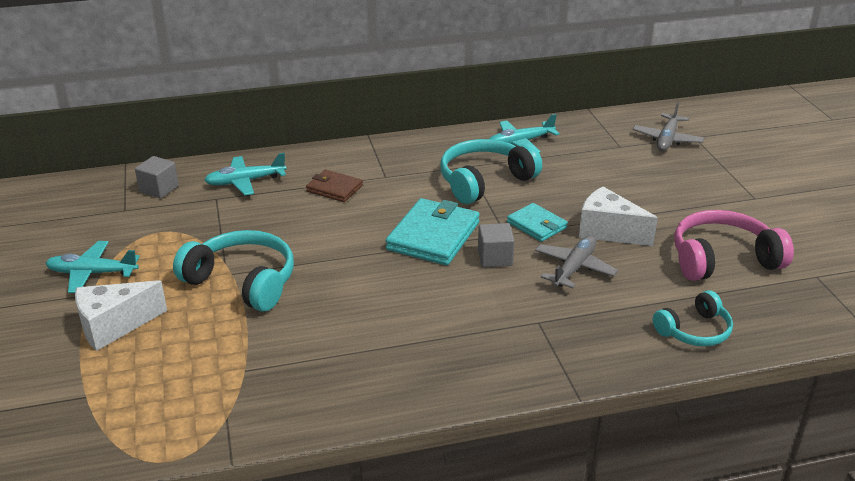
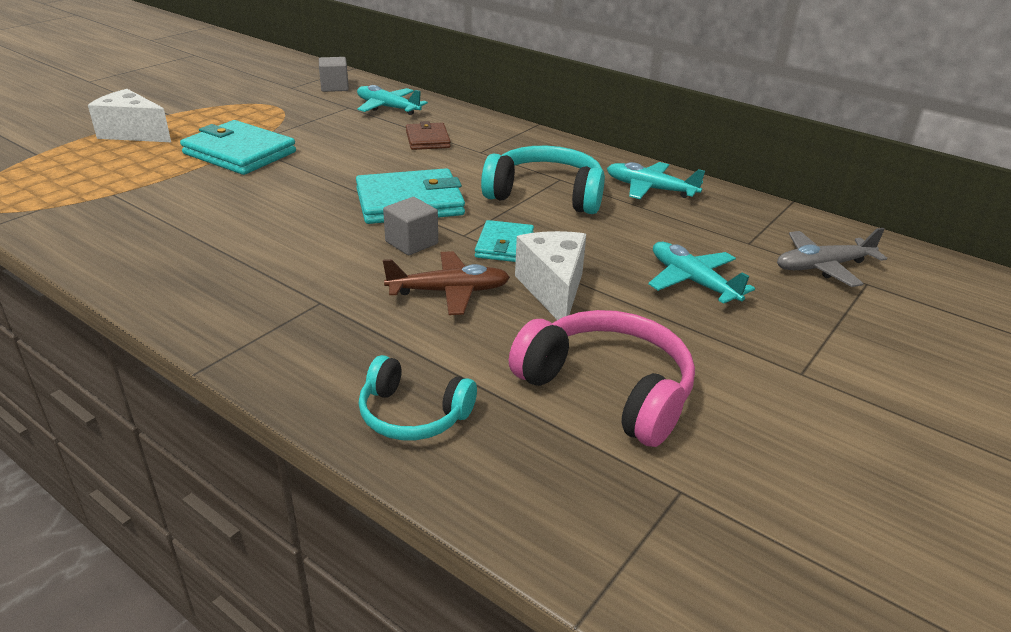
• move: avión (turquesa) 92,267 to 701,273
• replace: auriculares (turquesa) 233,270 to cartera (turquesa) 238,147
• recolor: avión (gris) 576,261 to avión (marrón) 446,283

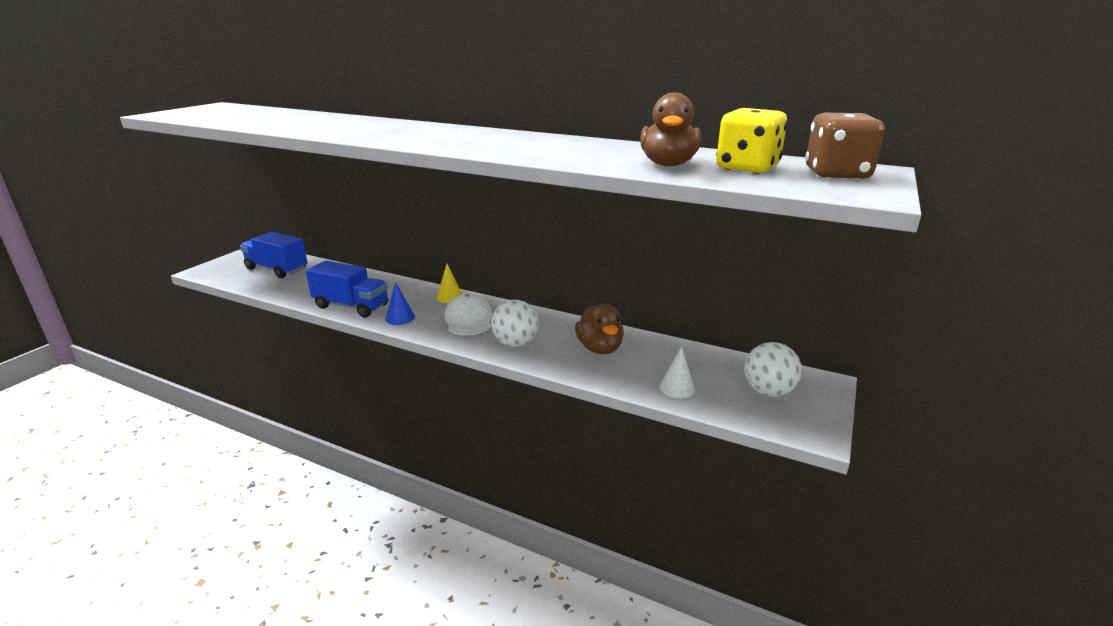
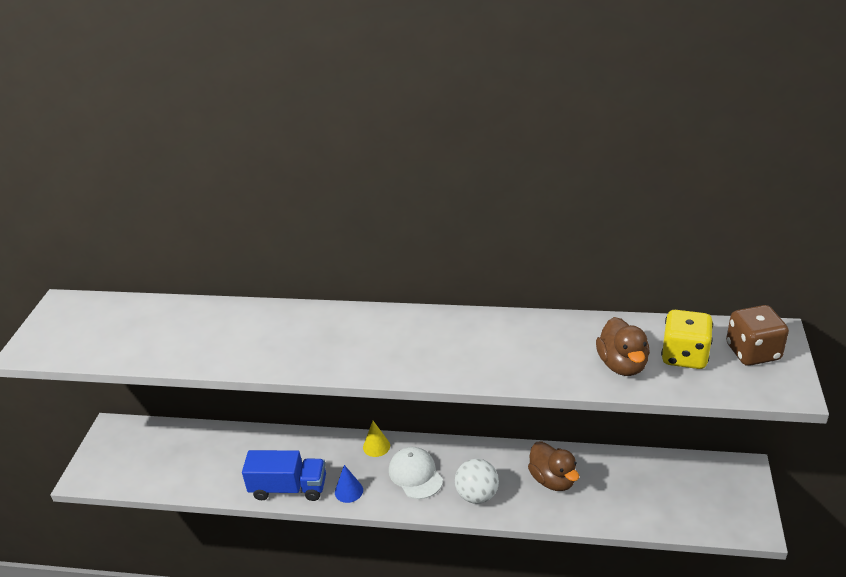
• delete: camión (azul) 274,255
• delete: cono (blanco) 677,372
• delete: pelota (blanco) 773,369

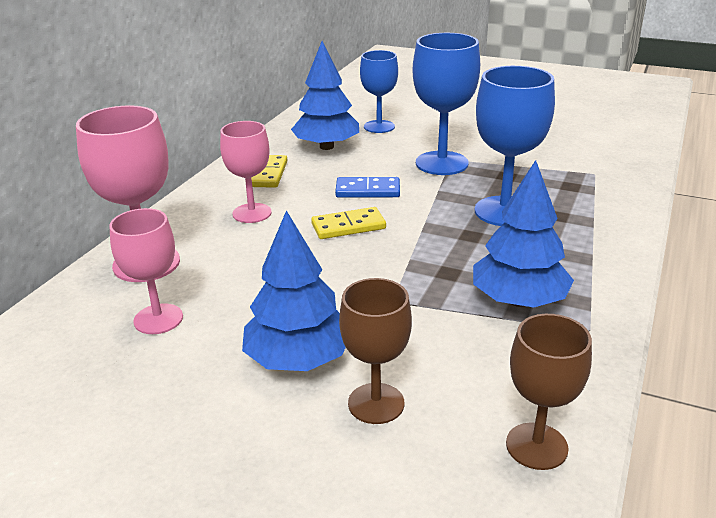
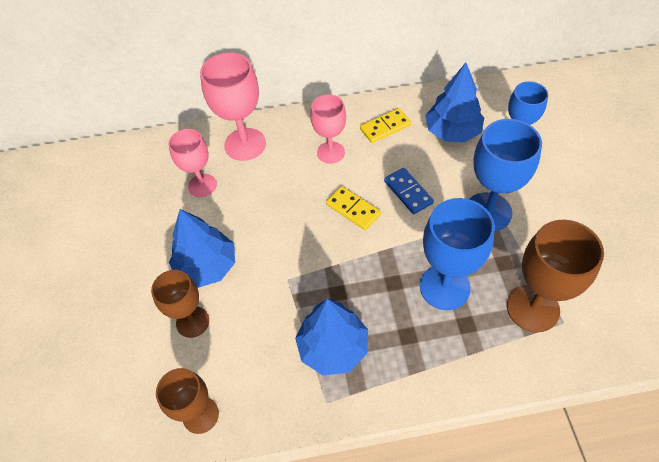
• insert: copa (marrón) 555,276

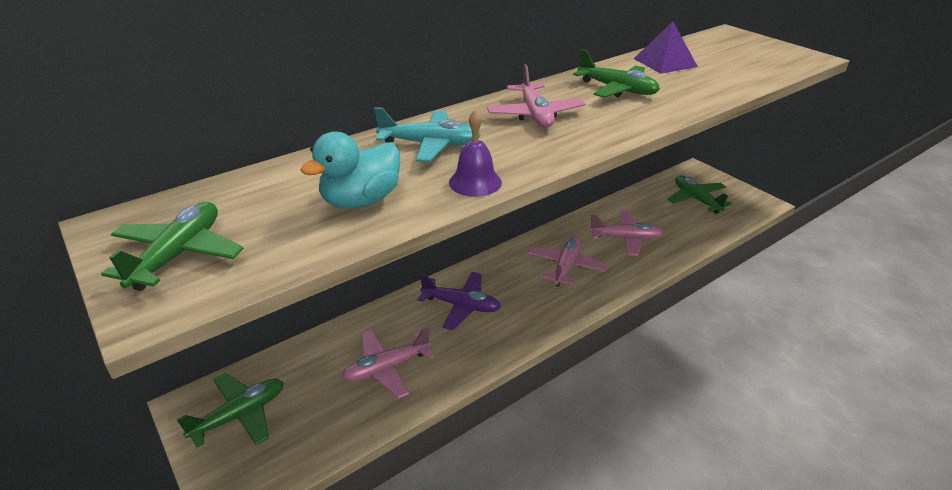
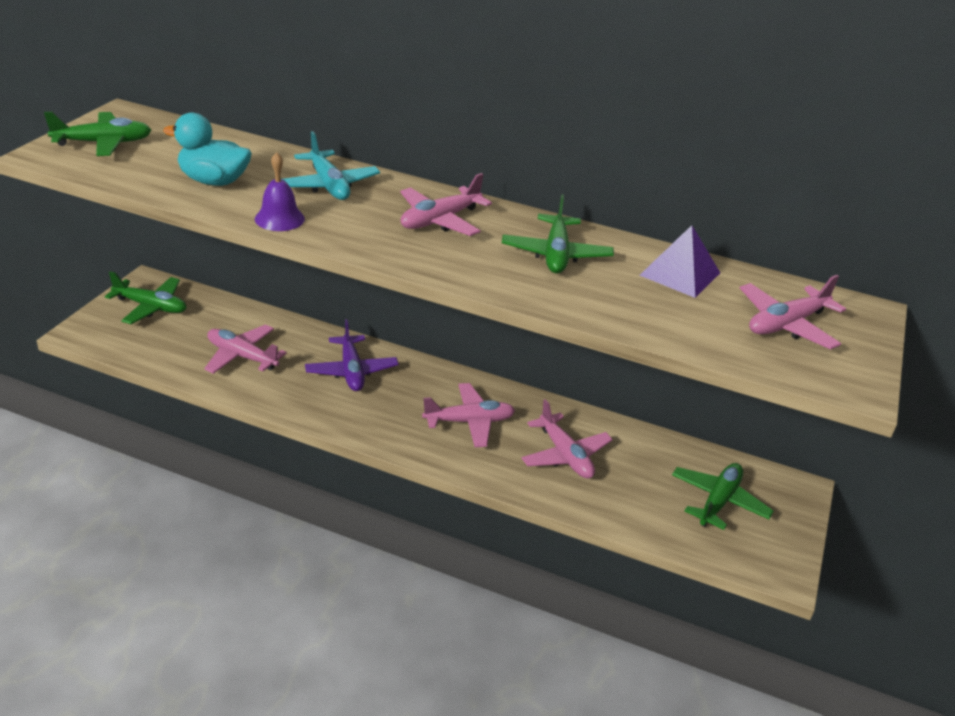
• insert: avión (rosa) 793,312

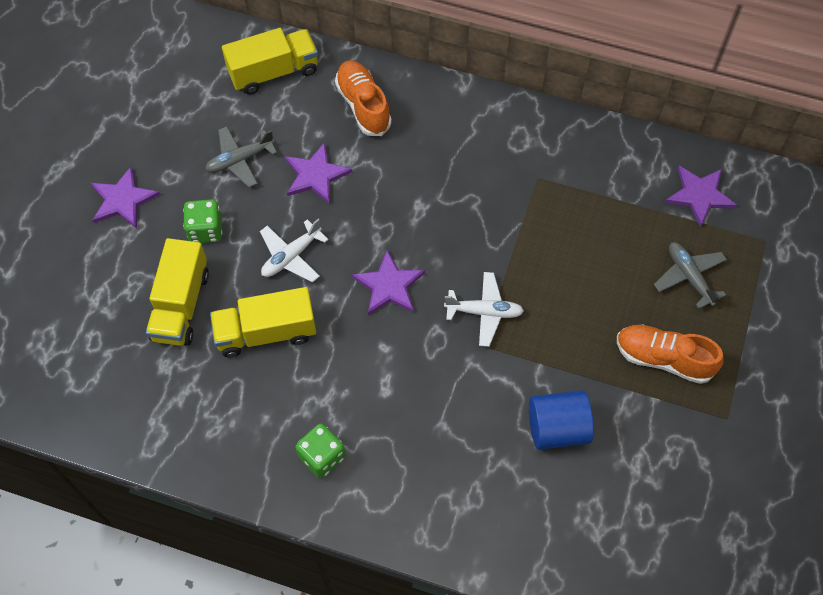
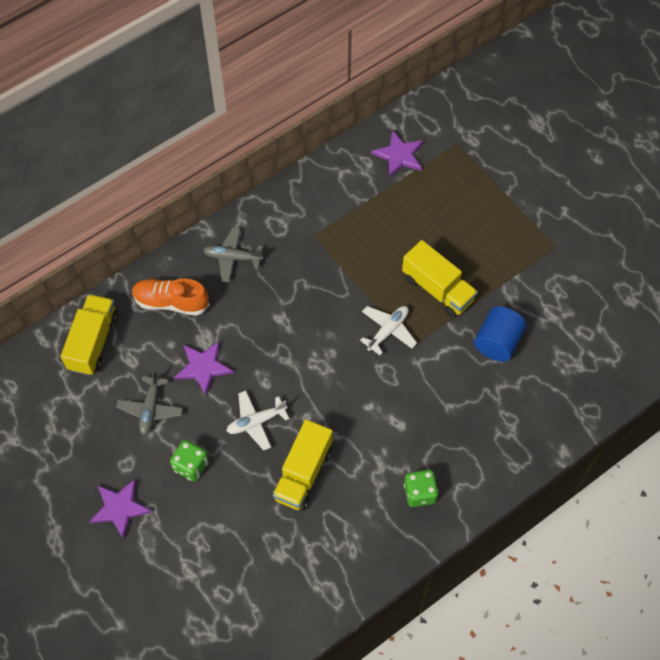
• move: camión (amarillo) 177,292 to 440,279
• rotate: avión (blanco) 294,250 = 258,420 75 degrees clockwise
• delete: estrella (morado) 388,282
• delete: zapato (naranja) 670,354
• move: avión (gris) 690,275 to 233,254

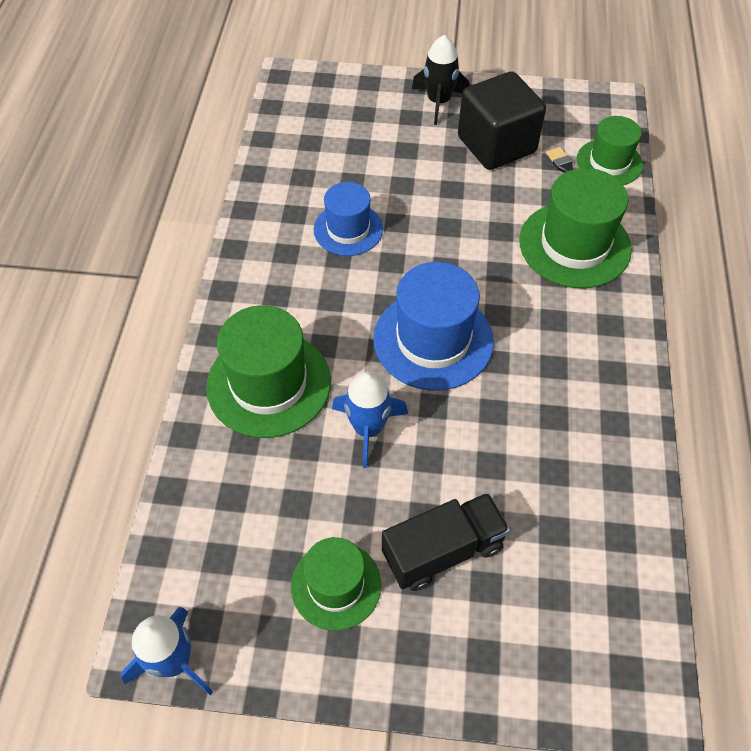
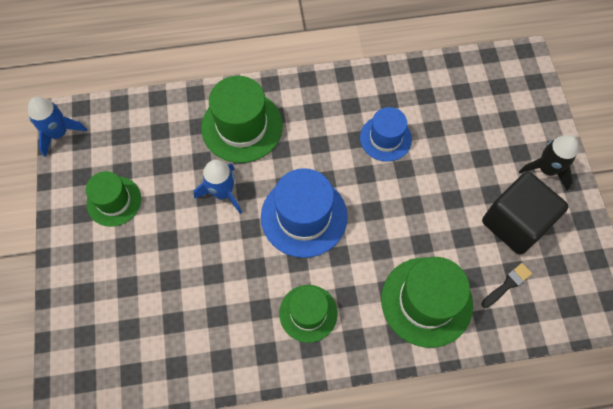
• delete: camión (negro) 446,542
• move: sombrero (verde) 610,150 to 308,314

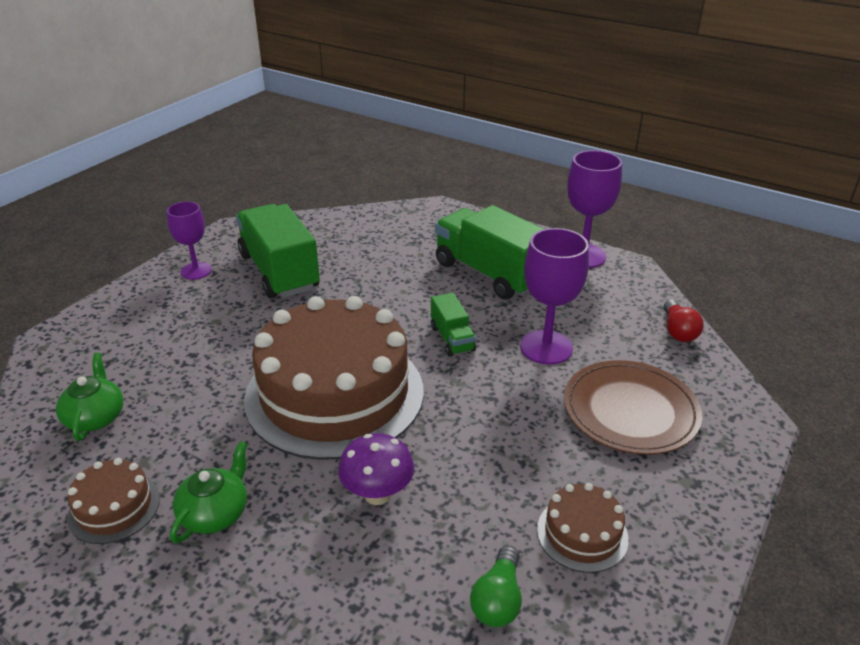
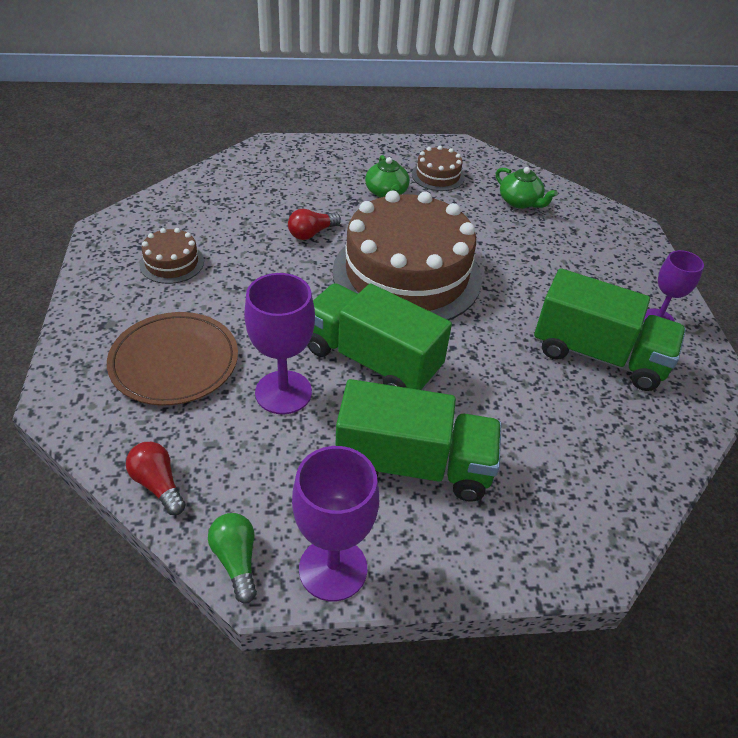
• replace: seta (morado) 376,469 to bombilla (rojo) 314,224
• resize: camión (verde) 453,325 = 379,336 x2.06
• move: bombilla (verde) 496,586 to 232,558

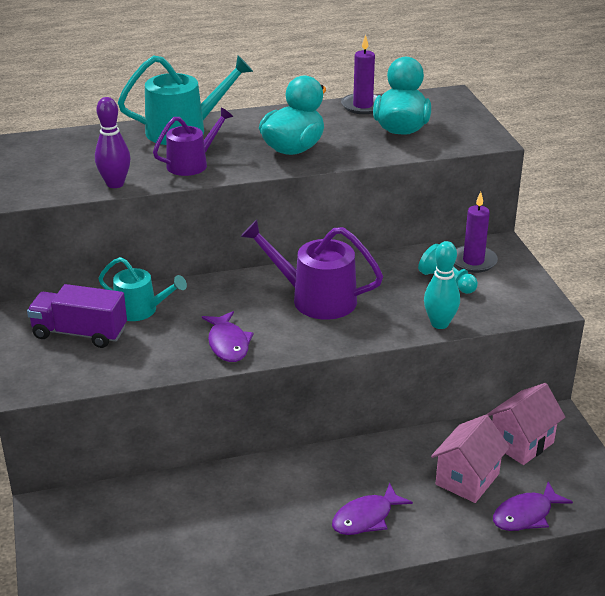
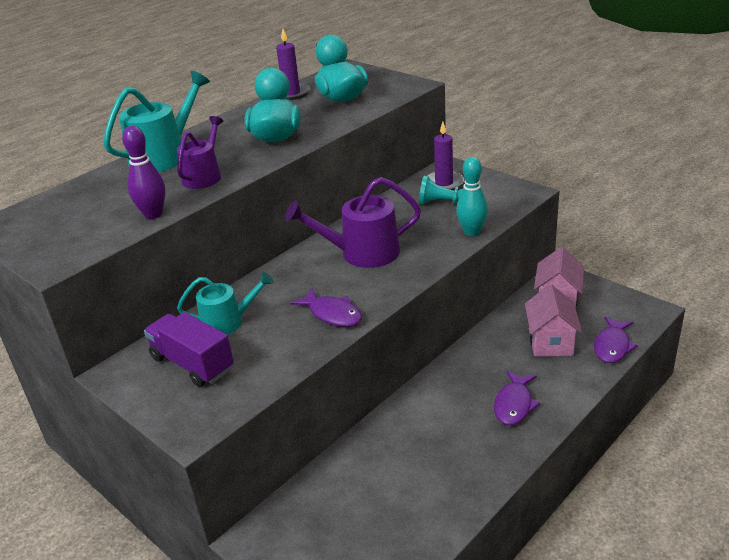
• rotate: camión (morado) 77,316 = 189,349 60 degrees clockwise

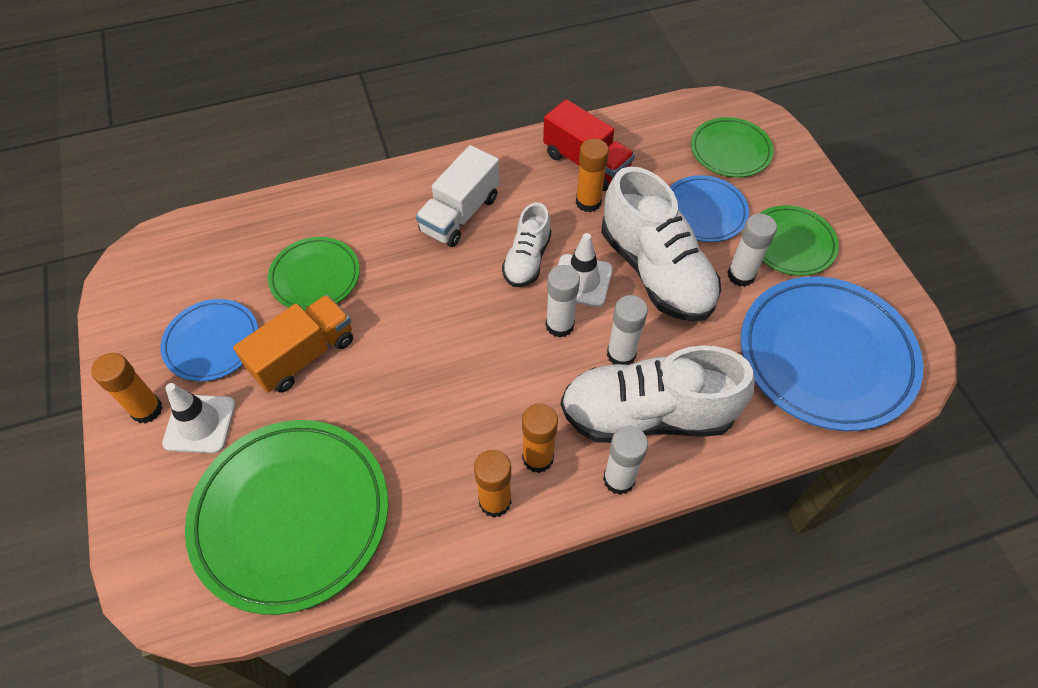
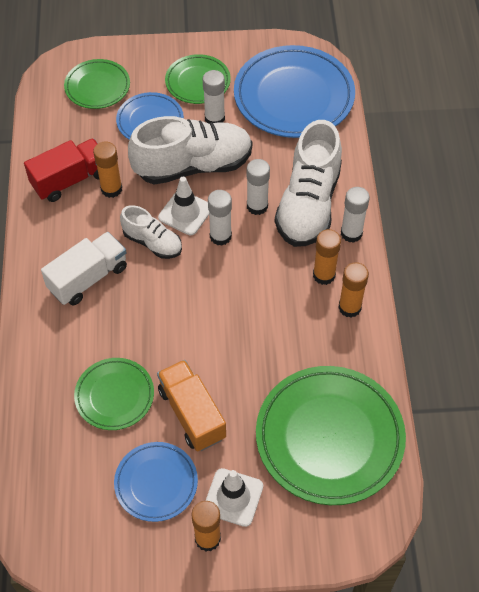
• rotate: camión (blanco) 458,196 = 84,269 90 degrees counterclockwise

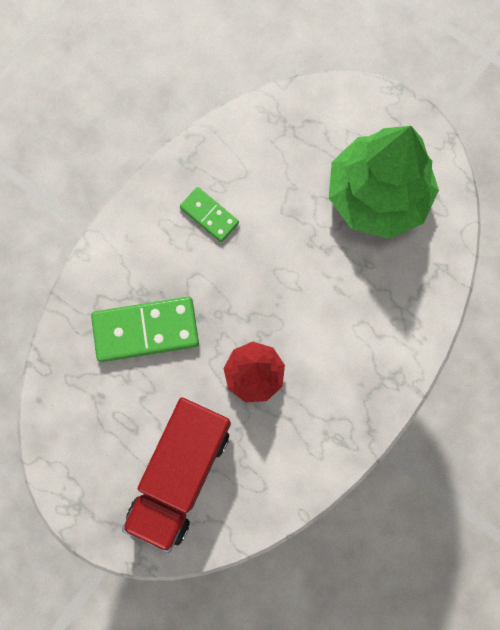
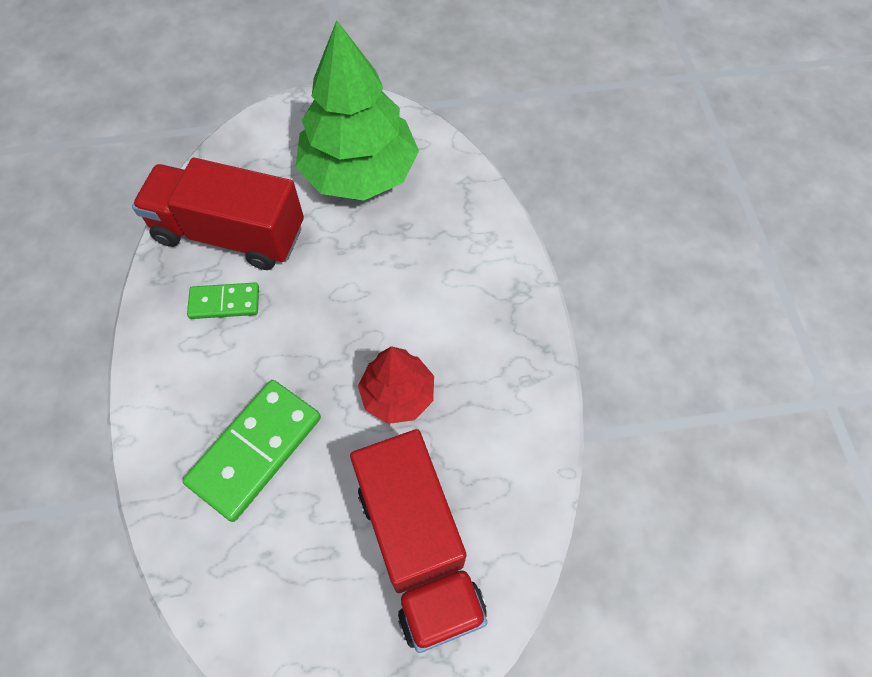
• insert: camión (rojo) 218,214

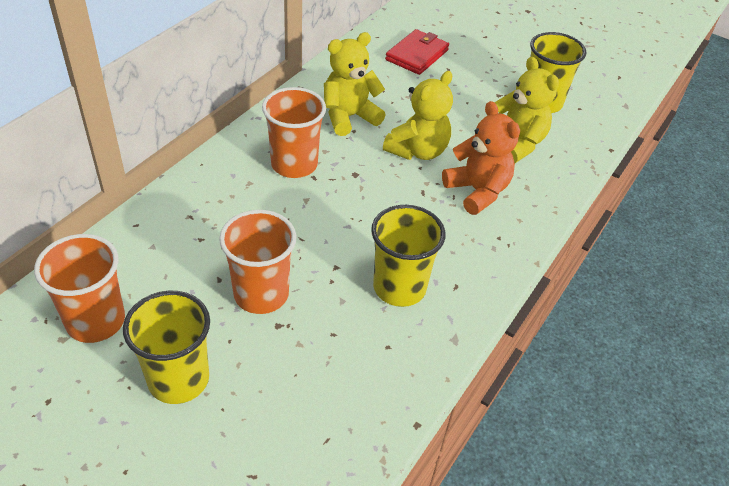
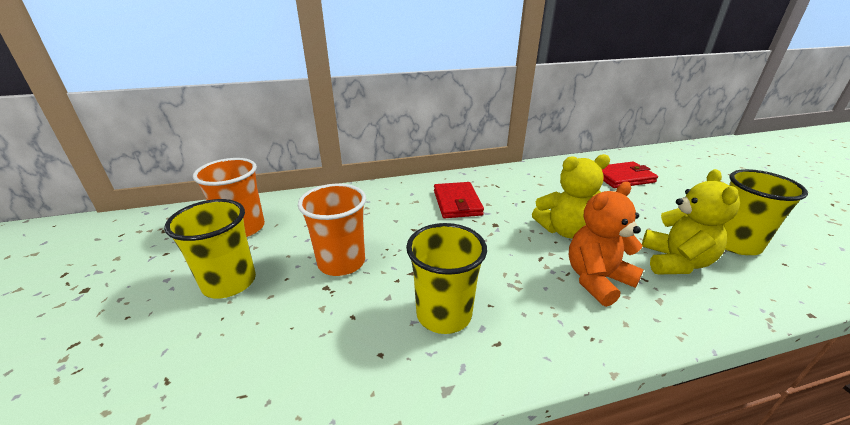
• replace: vaso (naranja) 294,132 to cartera (rojo) 459,200
• delete: osito (amarillo) 354,84
• rotate: osito (naranja) 481,158 = 606,244 135 degrees counterclockwise

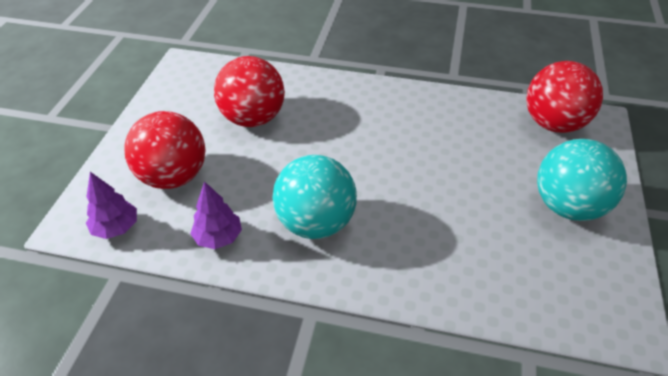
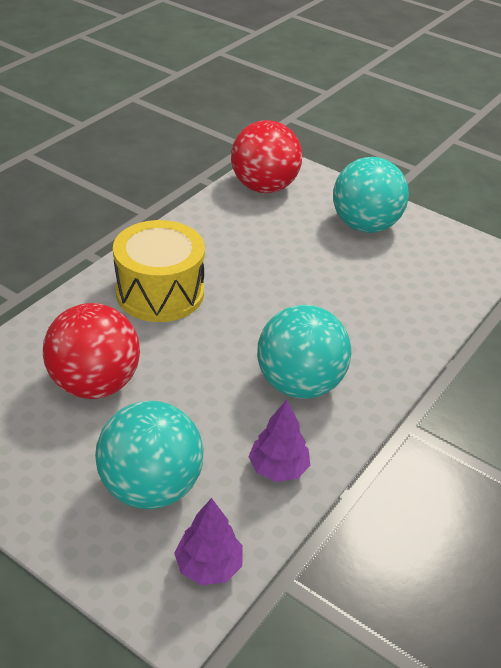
• recolor: pelota (rojo) 165,150 to pelota (turquesa) 149,455
• insert: tambor (amarillo) 159,271

